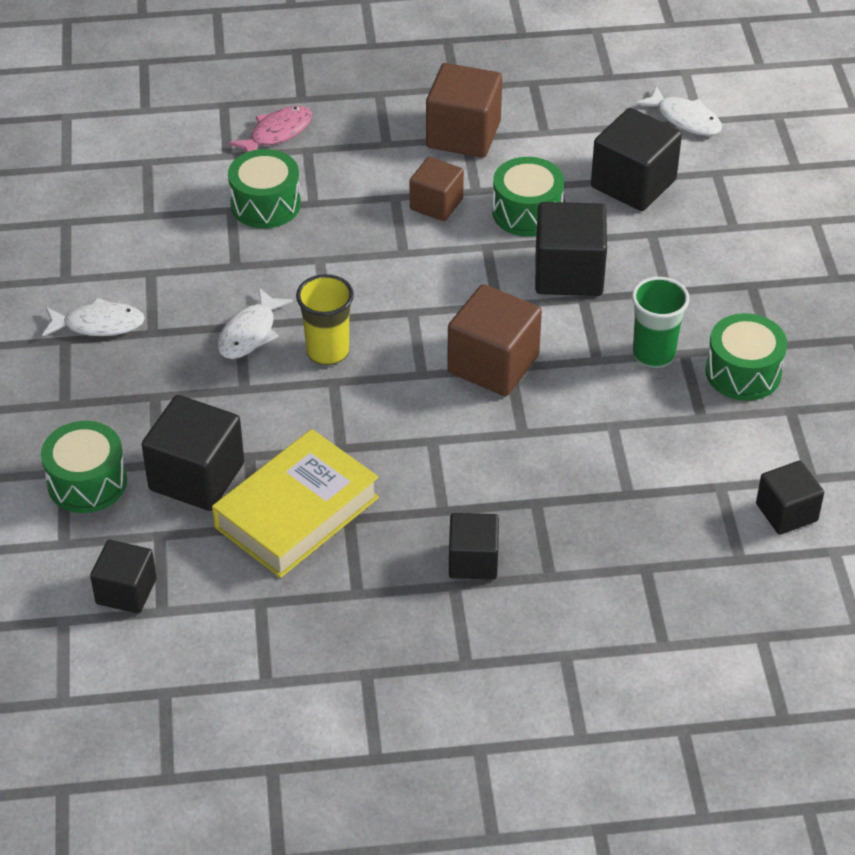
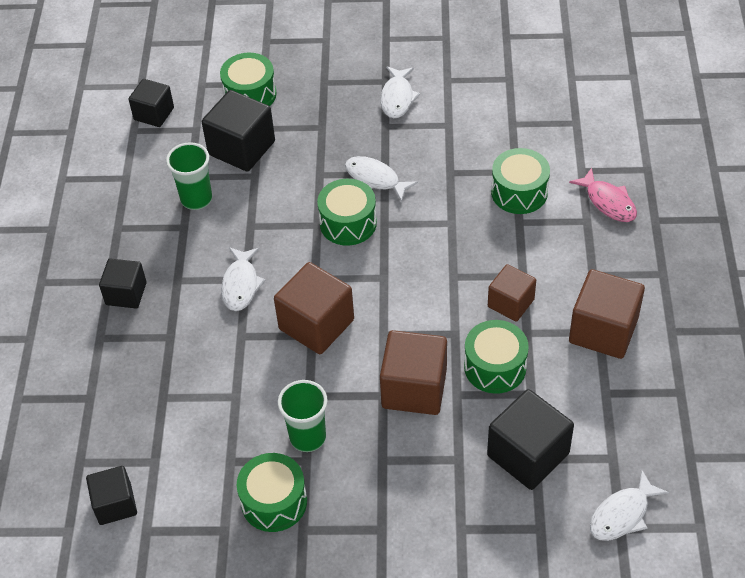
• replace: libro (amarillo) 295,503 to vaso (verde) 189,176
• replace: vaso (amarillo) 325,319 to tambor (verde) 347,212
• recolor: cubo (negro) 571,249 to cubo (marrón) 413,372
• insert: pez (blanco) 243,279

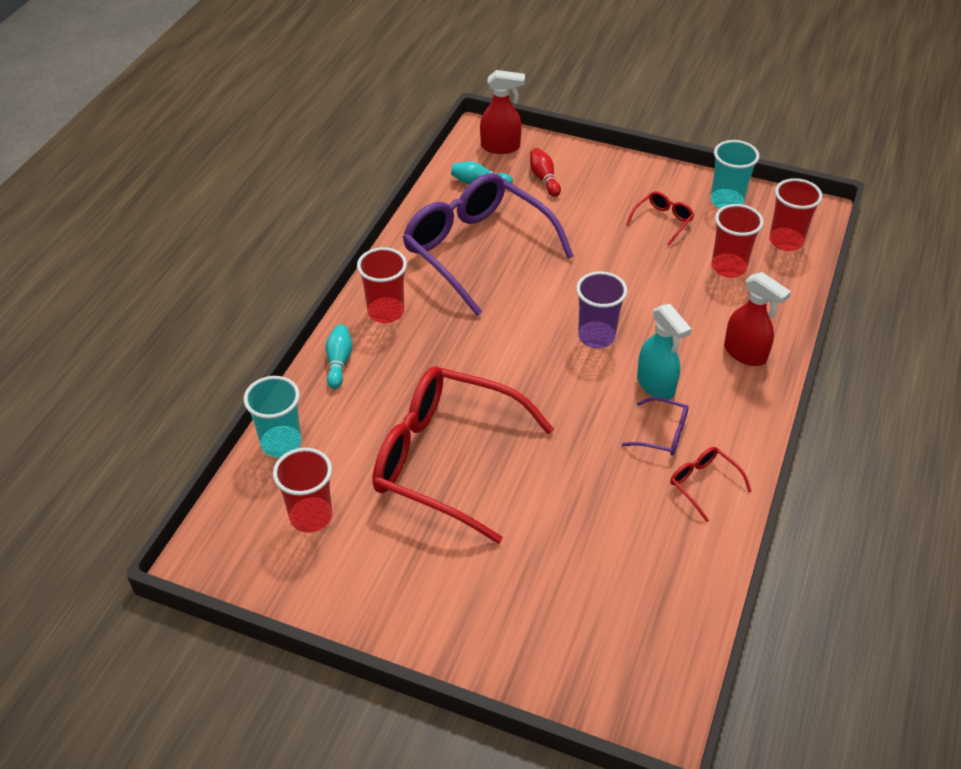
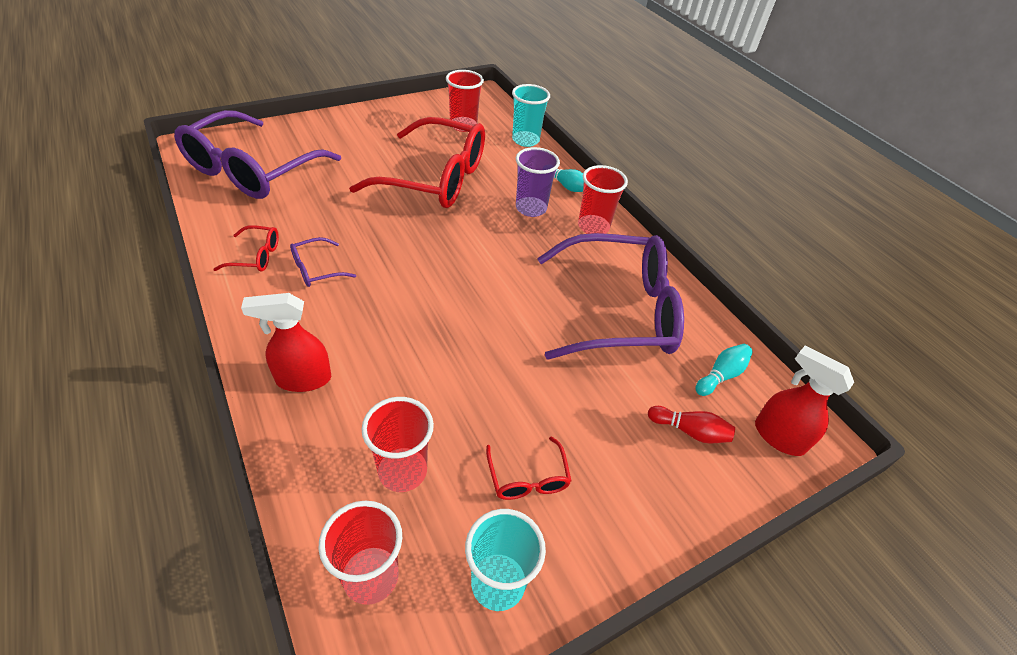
• rotate: gafas (rojo) 463,455 = 417,162 45 degrees clockwise
• rotate: pulverizador (rojo) 502,112 = 804,401 90 degrees clockwise
• move: vaso (morado) 602,309 to 538,182
• delete: pulverizador (turquesa) 664,351
• insert: gafas (morado) 257,154

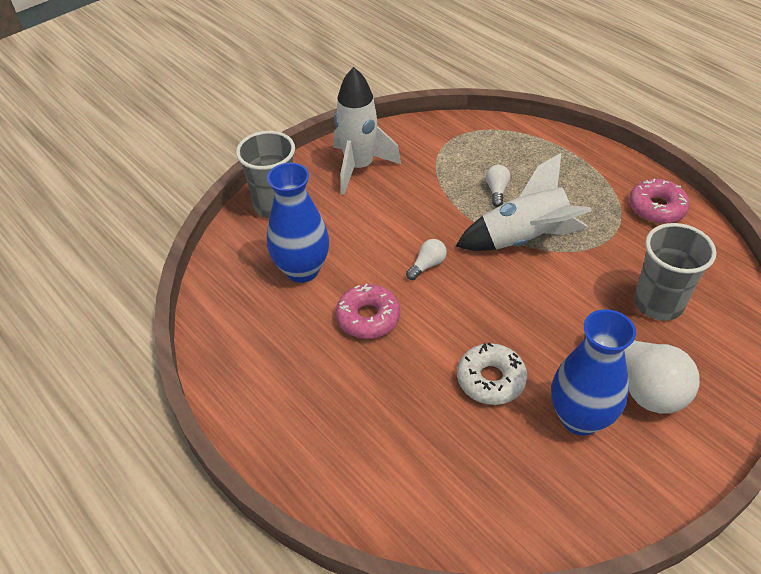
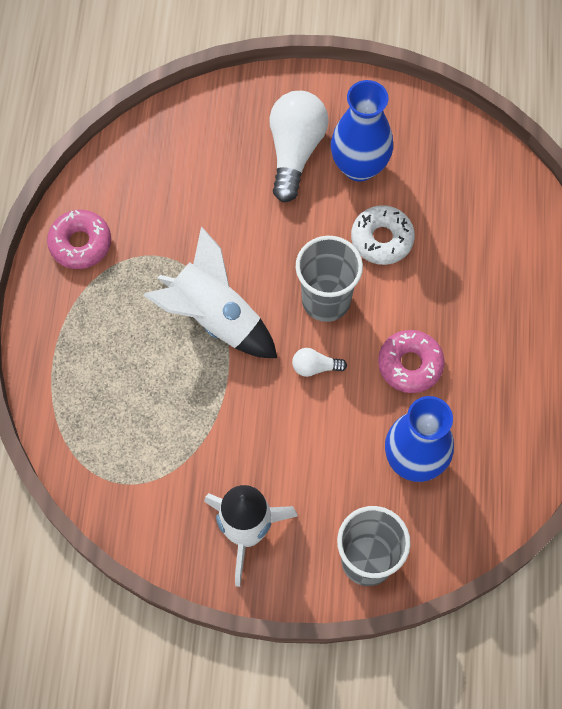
• delete: bombilla (blanco) 498,186
• move: vaso (gris) 675,272 to 329,279

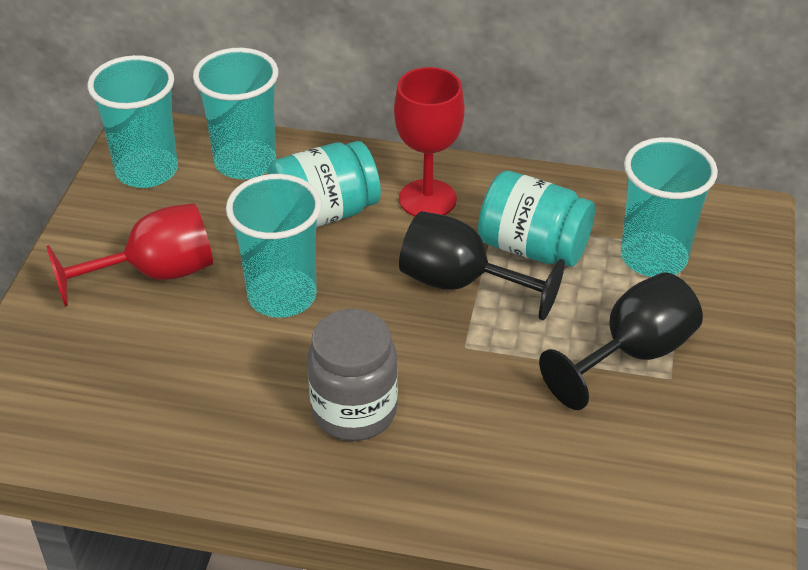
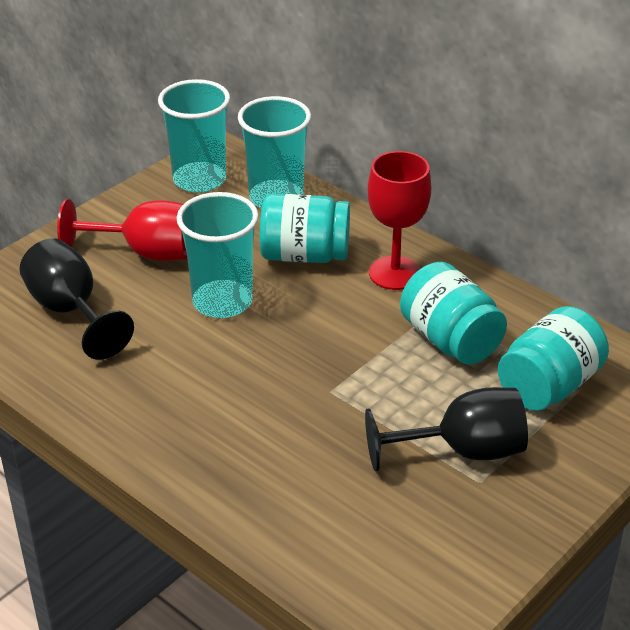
• delete: tarro (gris) 352,375
• move: copa (negro) 482,265 to 77,299
• replace: vaso (turquesa) 669,207 to tarro (turquesa) 553,358

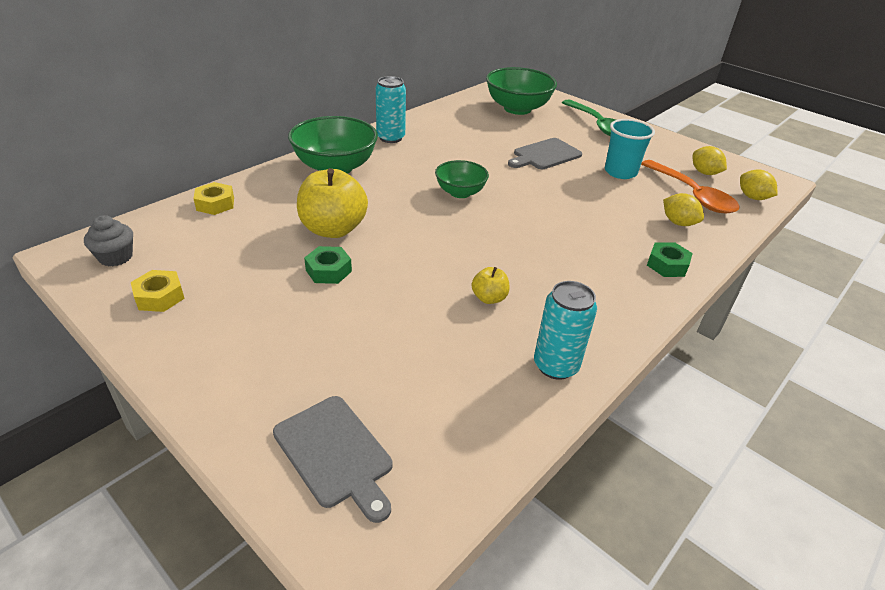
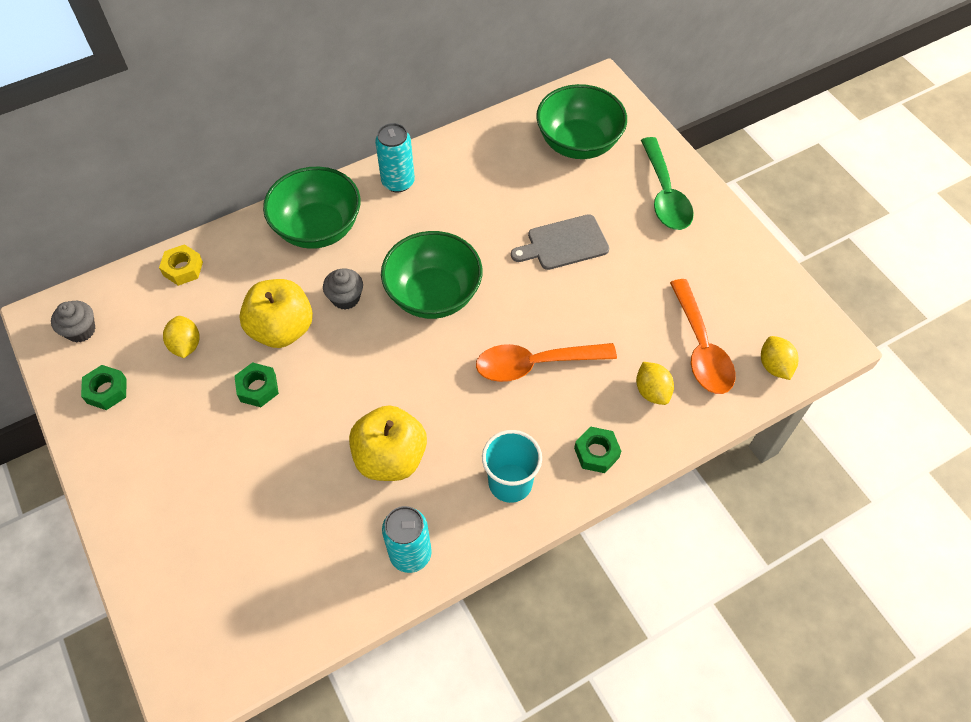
• recolor: tuerca (amarillo) 158,291 to tuerca (verde) 104,387
• delete: tabla de cortar (gris) 332,459
• resize: cuenco (verde) 462,179 = 431,275 x1.68
• resize: manzana (amarillo) 491,285 = 388,443 x2.06
• move: vaso (turquesa) 630,149 to 512,466
• move: limón (amarillo) 710,160 to 181,337
• insert: magdalena (gris) 343,289
• insert: cuchara (naranja) 546,362

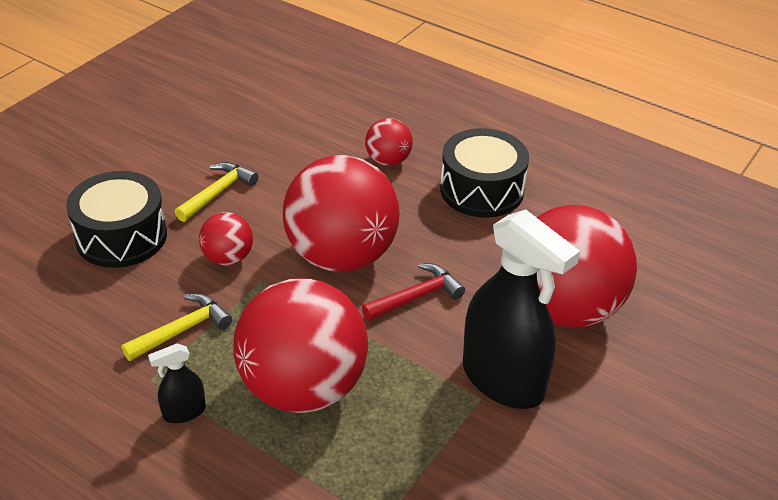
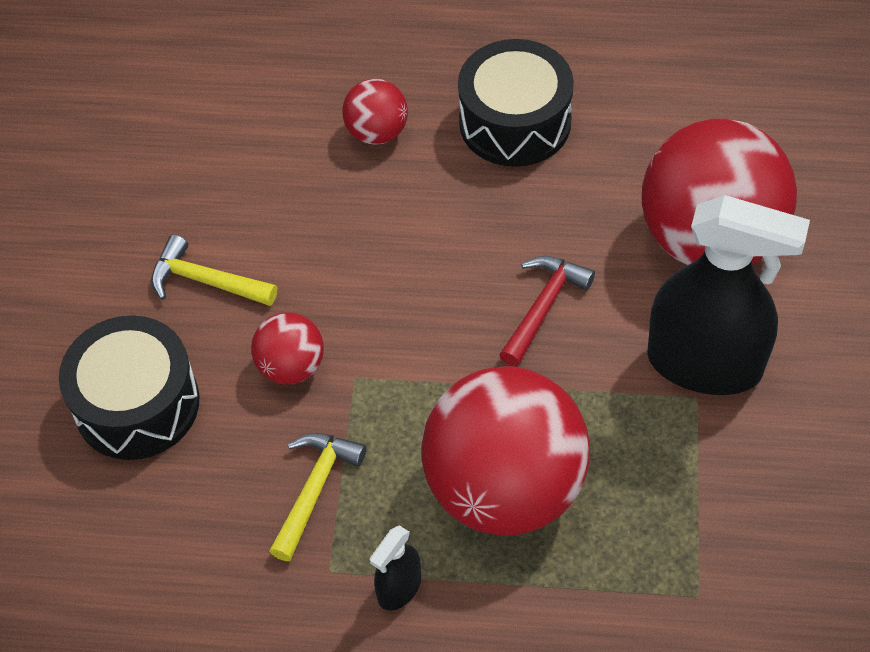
• rotate: martillo (amarillo) 216,192 = 214,270 75 degrees counterclockwise
• delete: pelota (rojo) 341,213

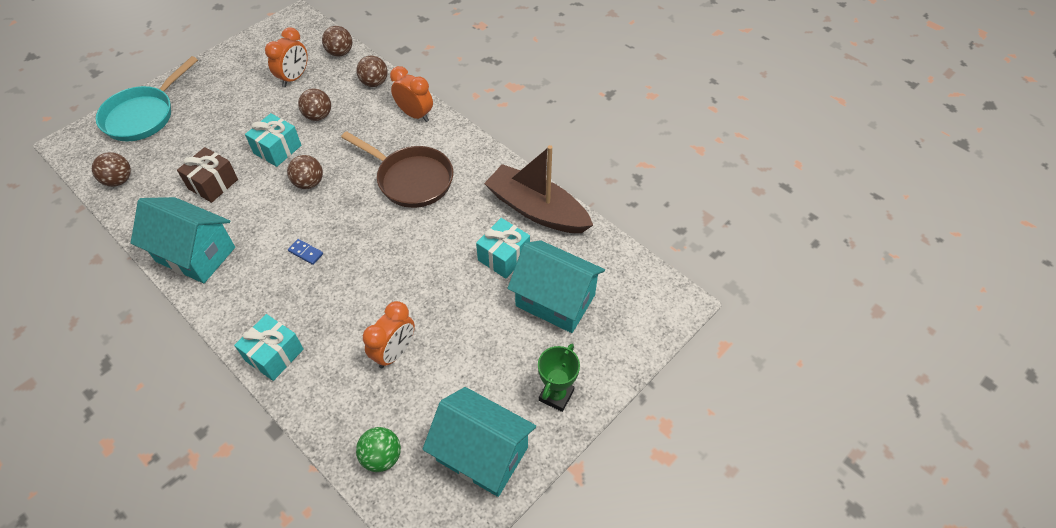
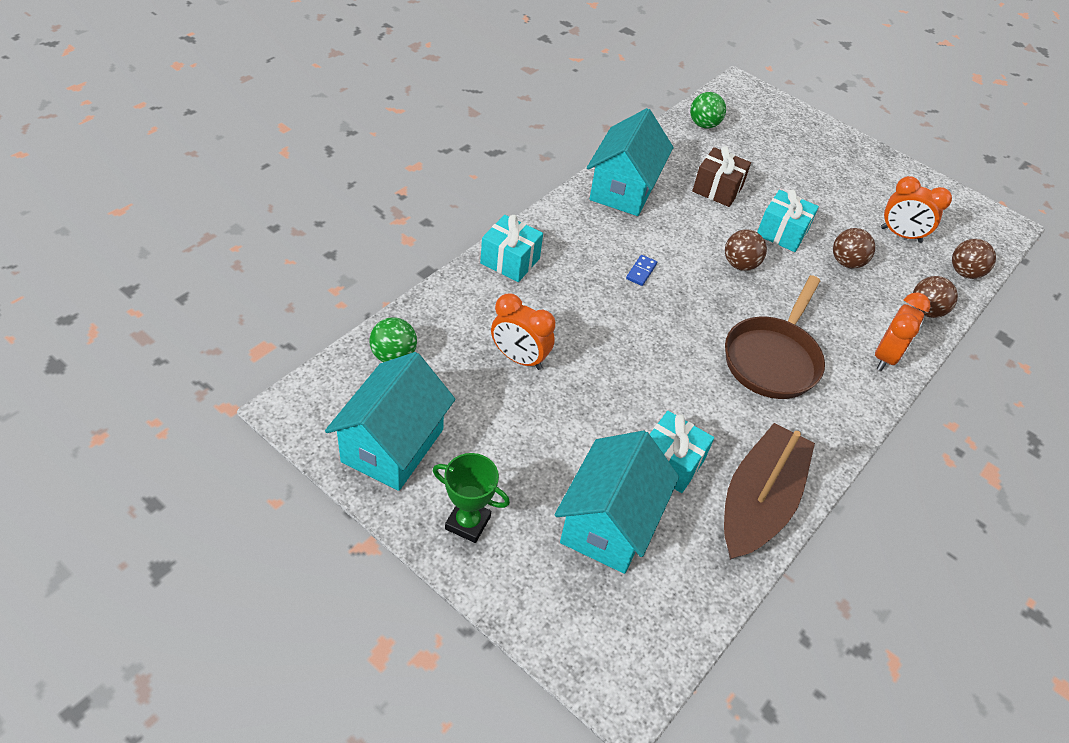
• recolor: pelota (marrón) 111,169 to pelota (verde) 708,110
• delete: sartén (turquesa) 147,98

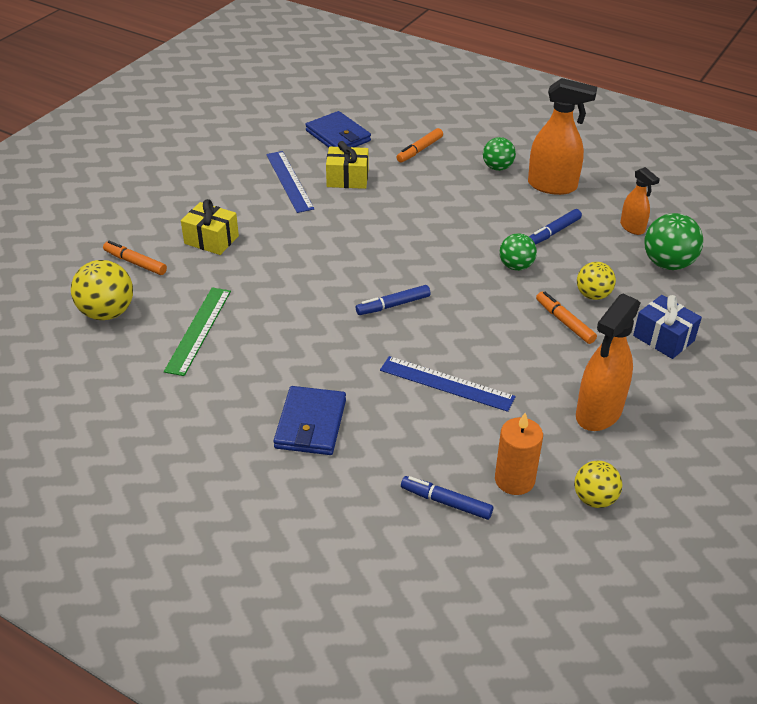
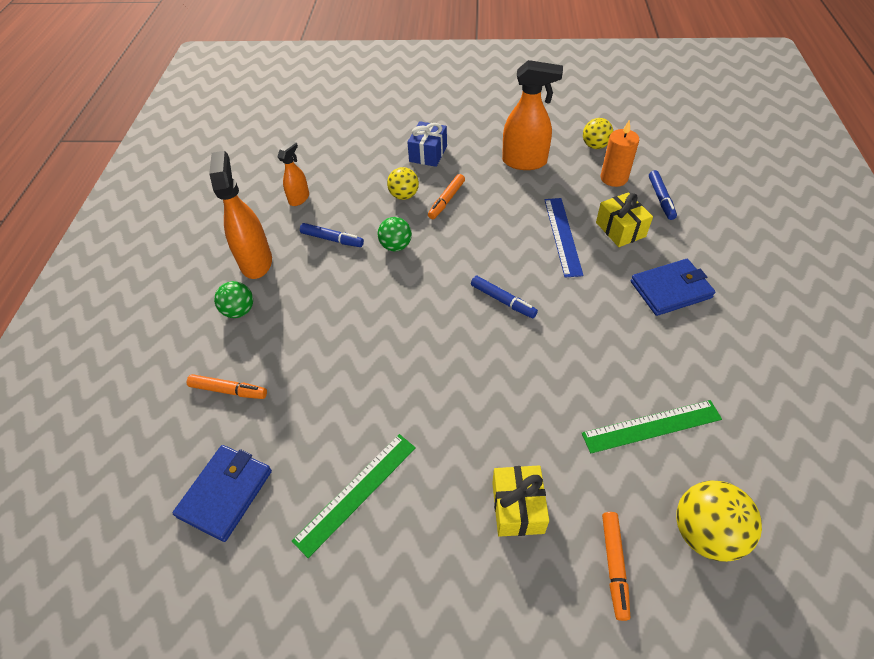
• recolor: regla (azul) 290,182 to regla (verde) 354,496
• move: regalo (amarillo) 347,165 to 624,219
• delete: pelota (verde) 673,241

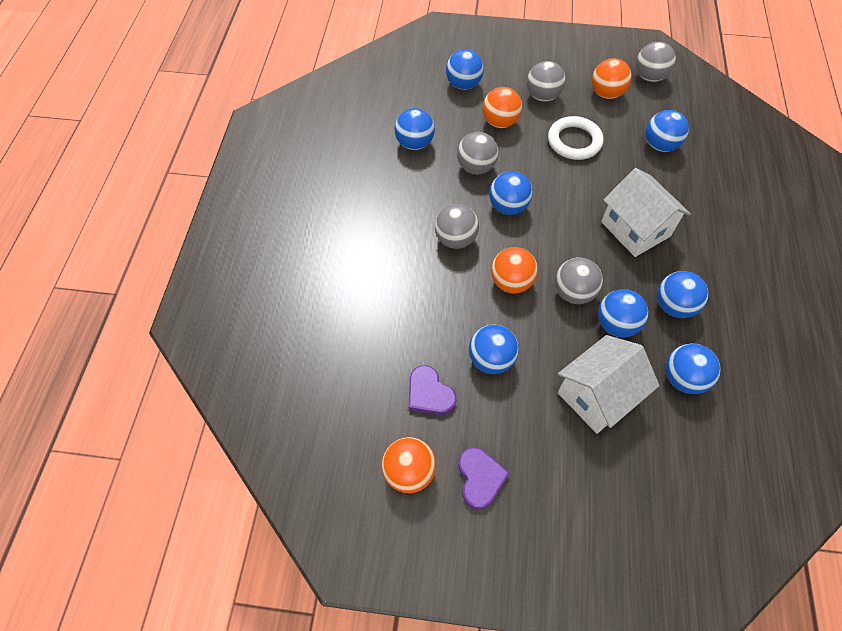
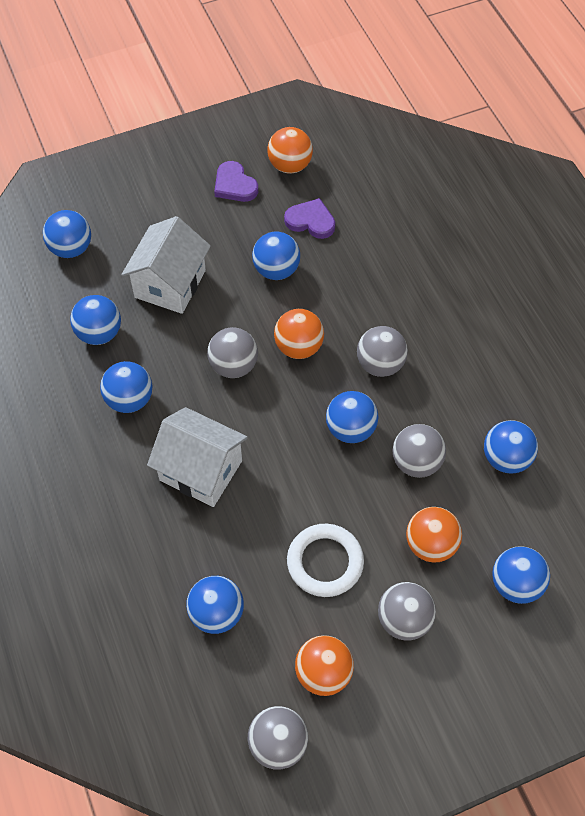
• move: pelota (azul) 623,313 to 67,234

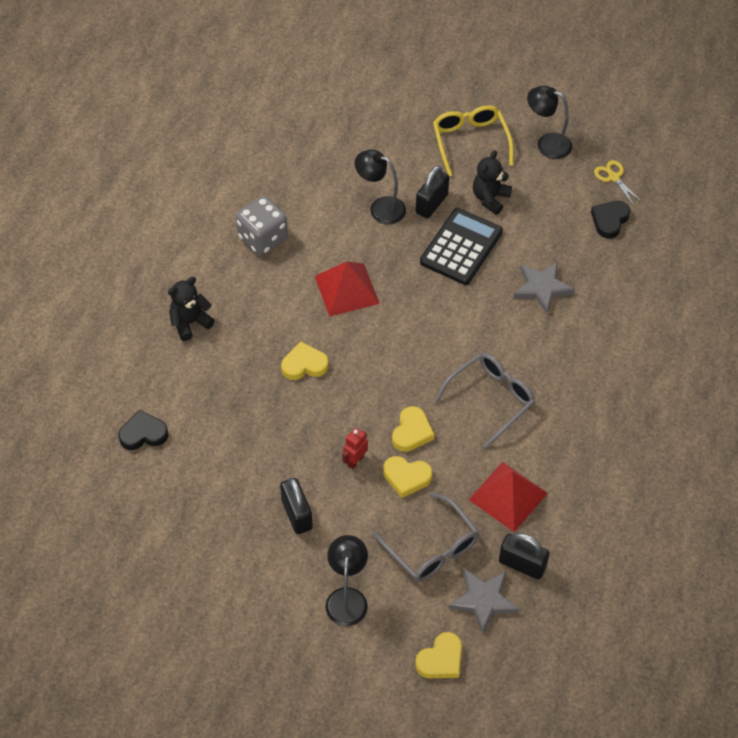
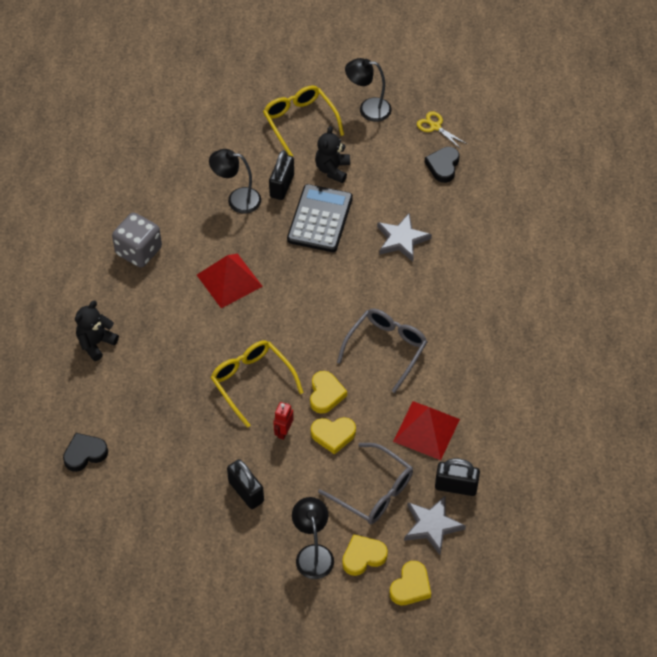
• move: corazón (amarillo) 305,361 to 365,555
• insert: gafas (amarillo) 257,384

